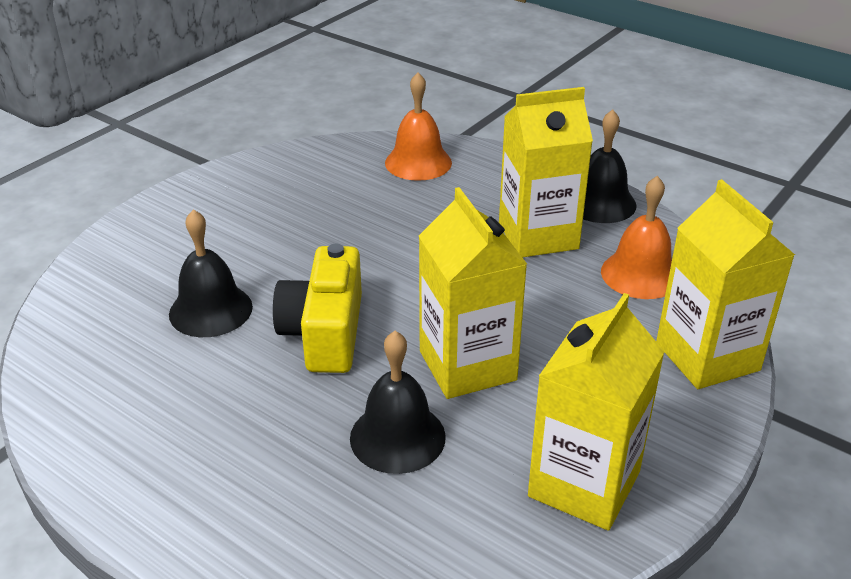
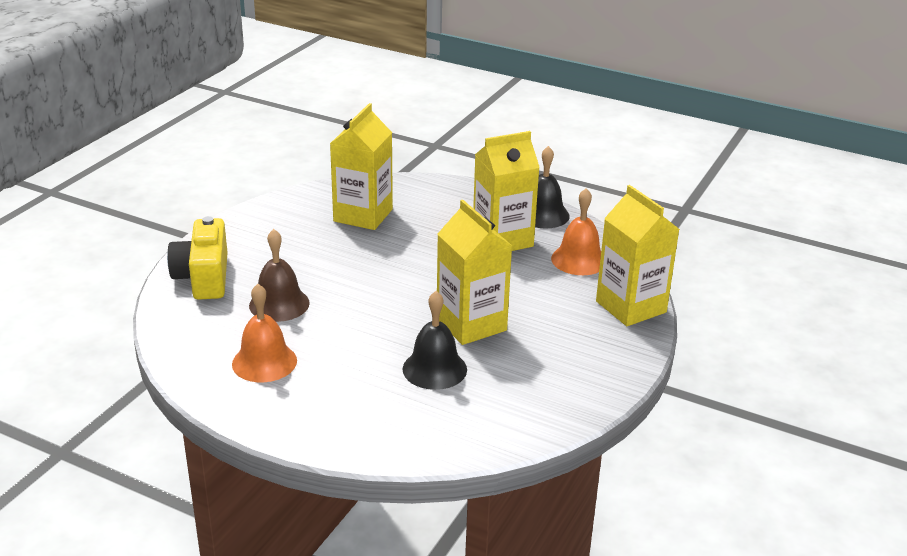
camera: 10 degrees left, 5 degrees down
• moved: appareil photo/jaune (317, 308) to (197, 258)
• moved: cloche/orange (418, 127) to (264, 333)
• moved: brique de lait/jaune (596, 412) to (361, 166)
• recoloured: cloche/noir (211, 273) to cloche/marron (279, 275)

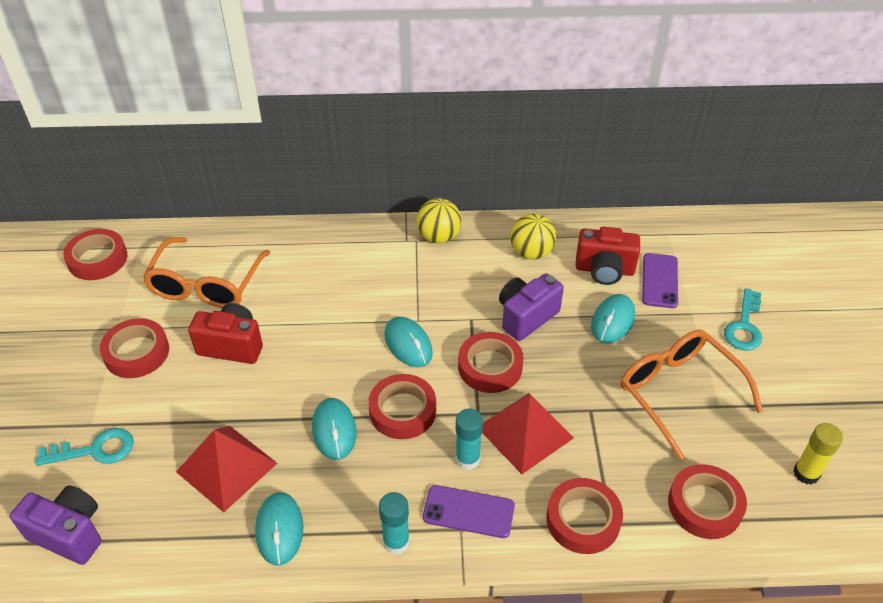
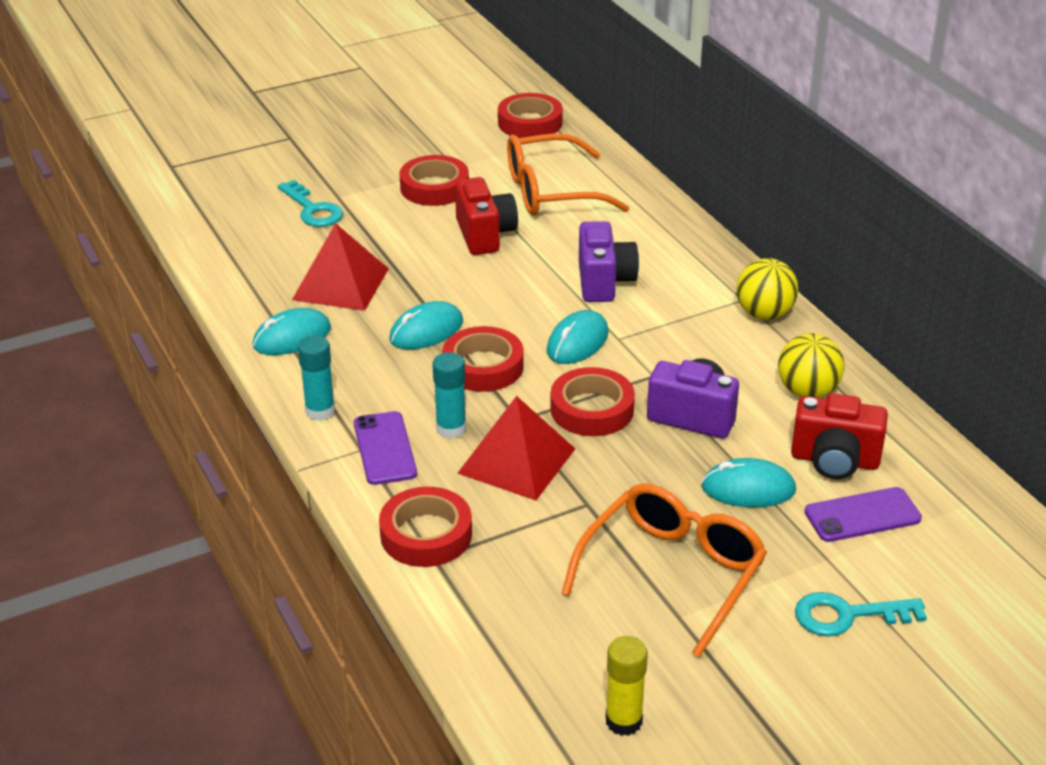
camera: 65 degrees right, 10 degrees down
• removed: ruban adhésif/rouge (707, 501)
• moved: appareil photo/violet (56, 525) to (609, 261)
• turned: appareil photo/rouge (607, 256) = (839, 436) 60 degrees counterclockwise

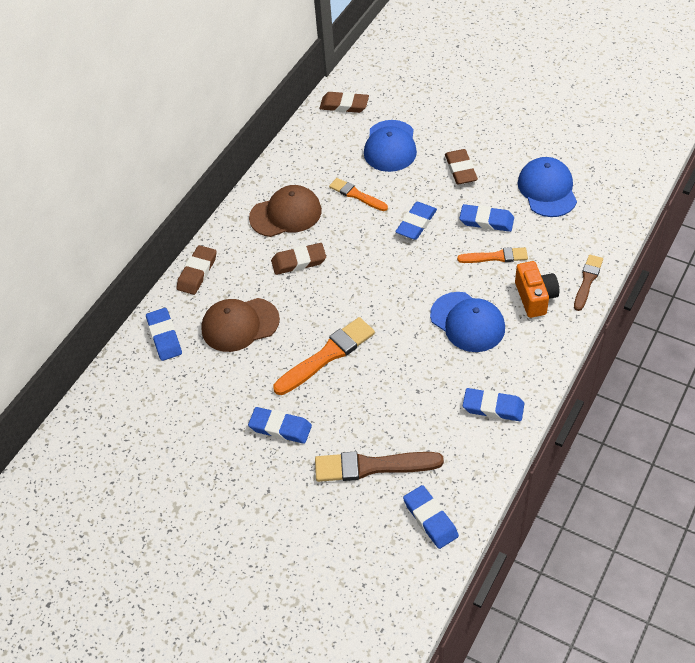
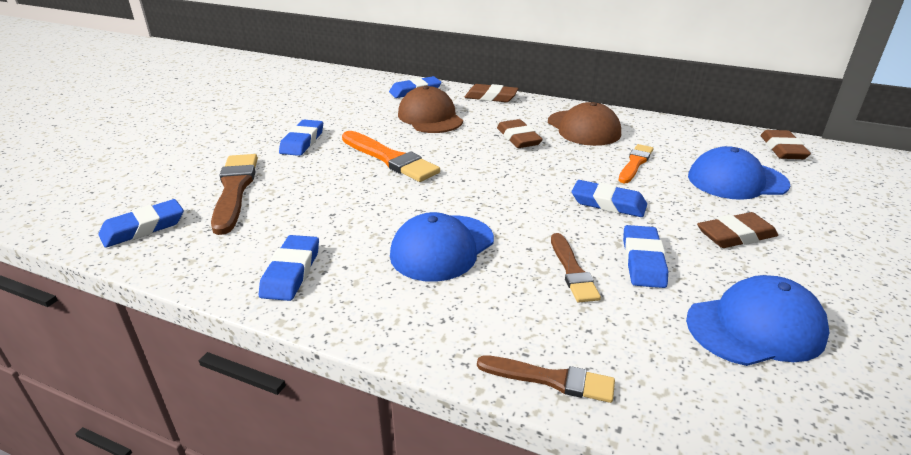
camera: 80 degrees right, 20 degrees down
• removed: appareil photo/orange (537, 289)
• recoloured: pinceau/orange (492, 255) to pinceau/marron (576, 267)

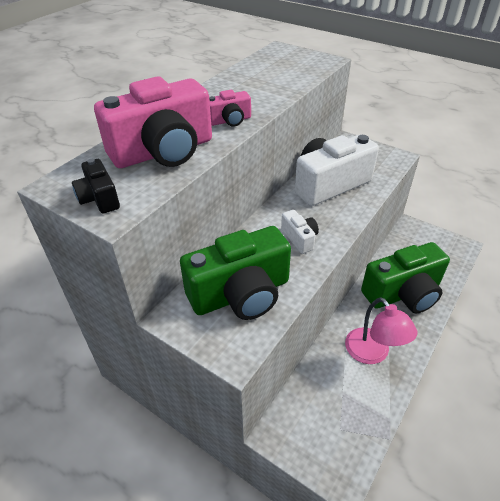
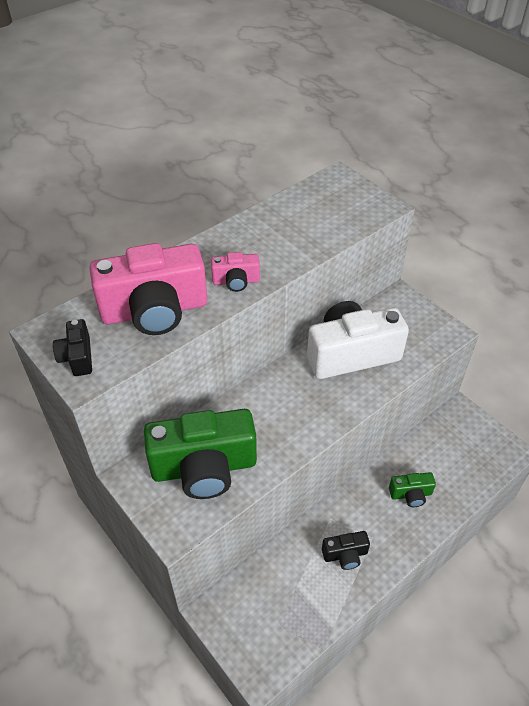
camera: 15 degrees right, 5 degrees up
• removed: appareil photo/blanc (300, 232)
• replaced: lampe/rose (381, 330) to appareil photo/noir (346, 550)
• resized: appareil photo/vert (405, 277) = (412, 489) x0.46

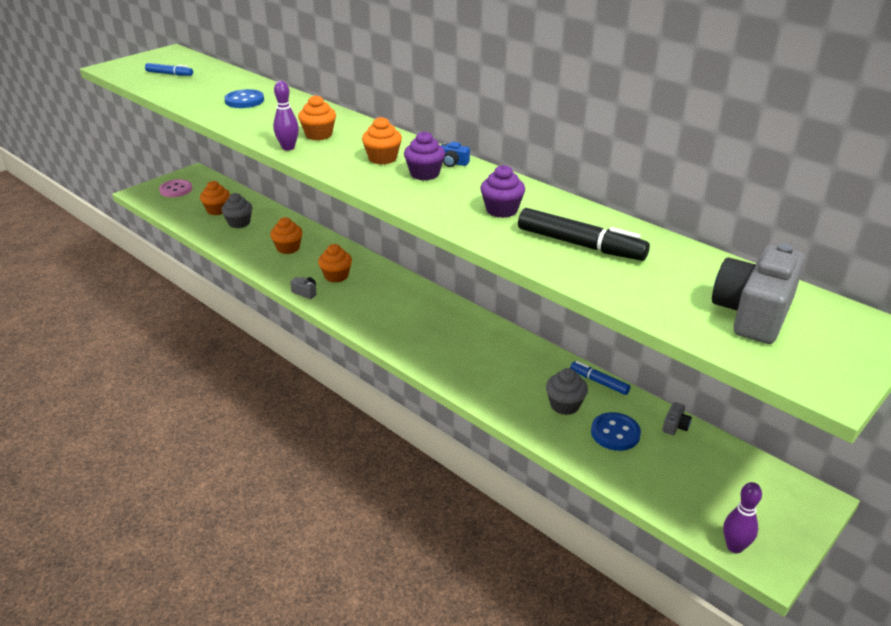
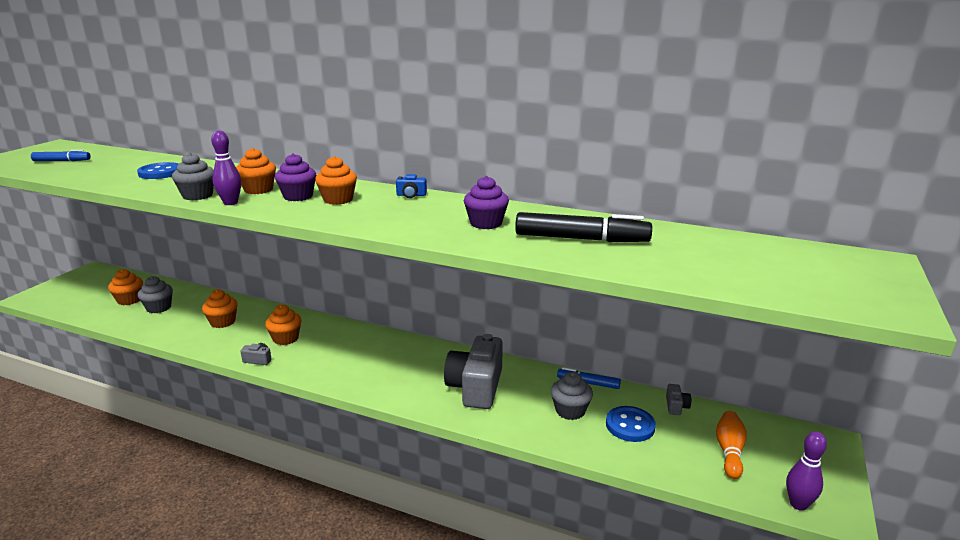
camera: 20 degrees left, 10 degrees down
• removed: bouton/rose (175, 188)
• added: muffin/gris (193, 176)
• added: quille/orange (731, 445)
• moved: muffin/violet (424, 155) to (295, 177)
• moved: appareil photo/gris (758, 294) to (473, 371)

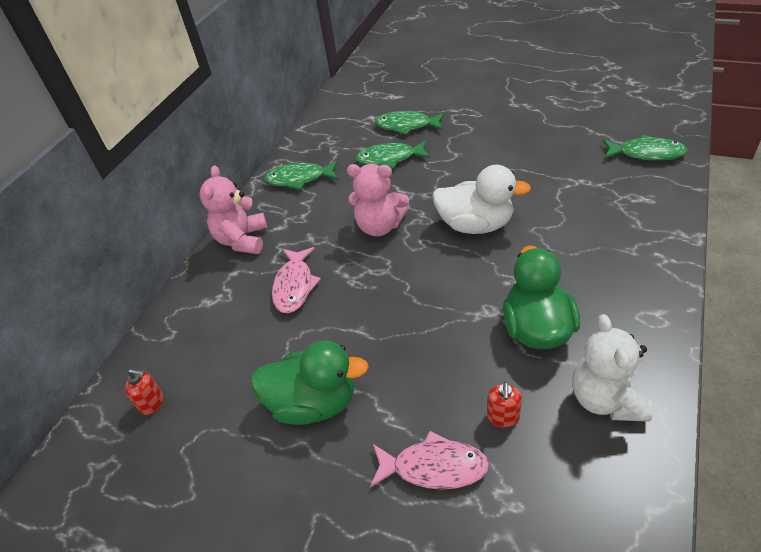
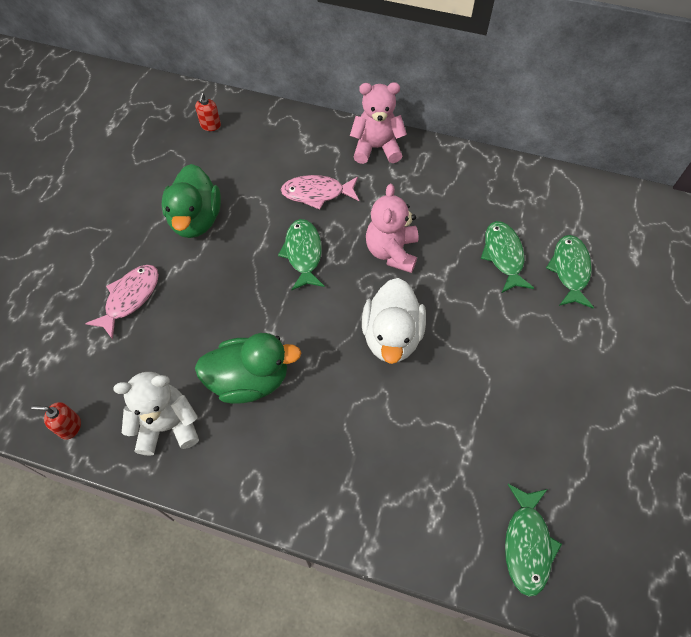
camera: 80 degrees right, 15 degrees up
• moved: poisson/vert (301, 175) to (301, 254)
• moved: distributeur de savon/rouge (504, 405) to (56, 421)
• turned: poisson/rose (429, 460) = (122, 302) 150 degrees counterclockwise

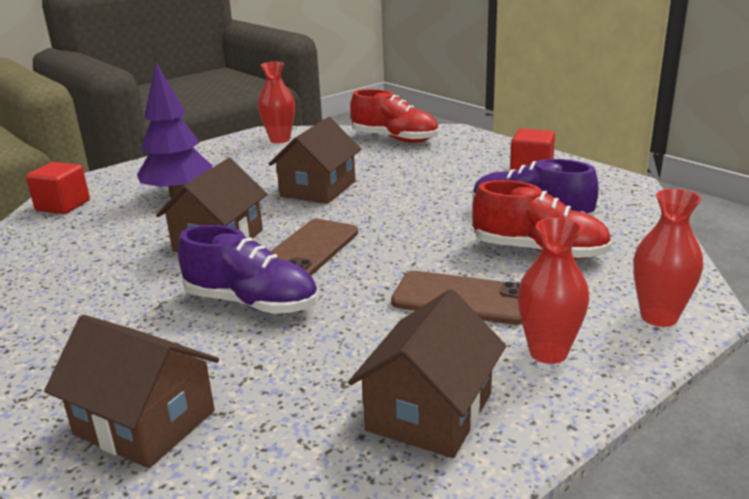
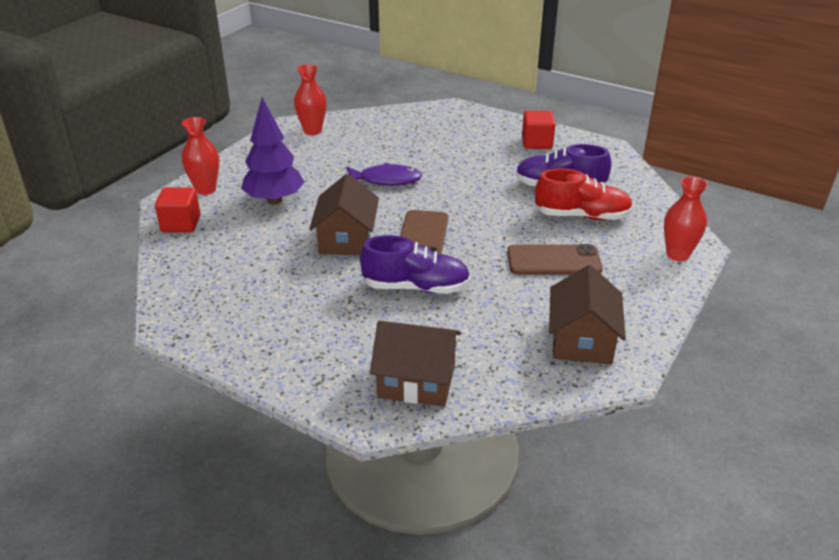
camera: 20 degrees left, 10 degrees up
• removed: chaussure/rouge (394, 116)
• moved: vase/rouge (553, 290) to (200, 156)
• replaced: maison/marron (314, 160) to poisson/violet (384, 174)

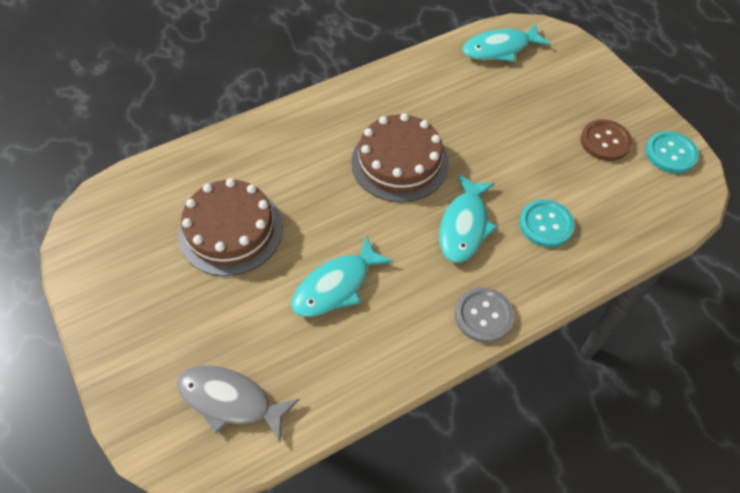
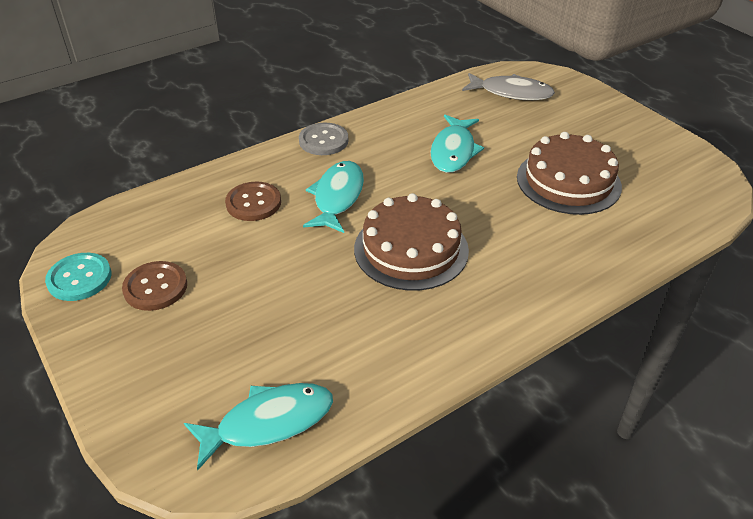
camera: 175 degrees right, 15 degrees down
• recoloured: bouton/turquoise (547, 223) to bouton/marron (253, 201)
• turned: poisson/turquoise (342, 276) = (457, 144) 150 degrees clockwise

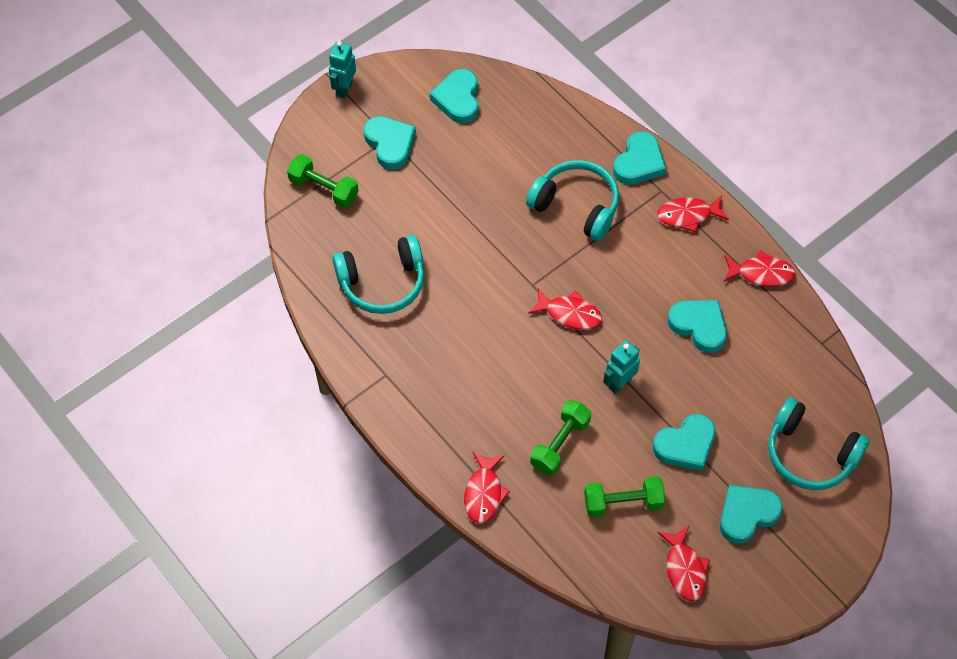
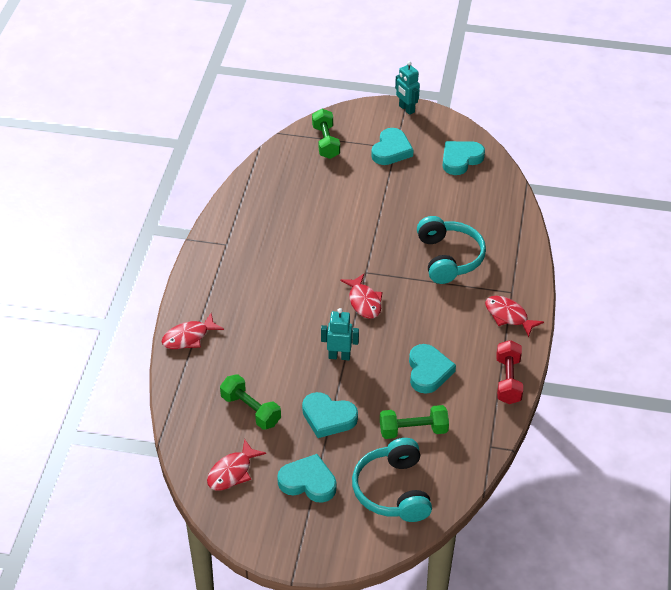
camera: 50 degrees right, 15 degrees down
• removed: casque audio/turquoise (378, 274)
• removed: cœur/turquoise (639, 158)
• moved: haltère/vert (560, 437) to (414, 422)
• replaced: poisson/rouge (760, 268) to haltère/rouge (510, 372)
• turned: robot/turquoise (342, 69) = (407, 88) 105 degrees counterclockwise

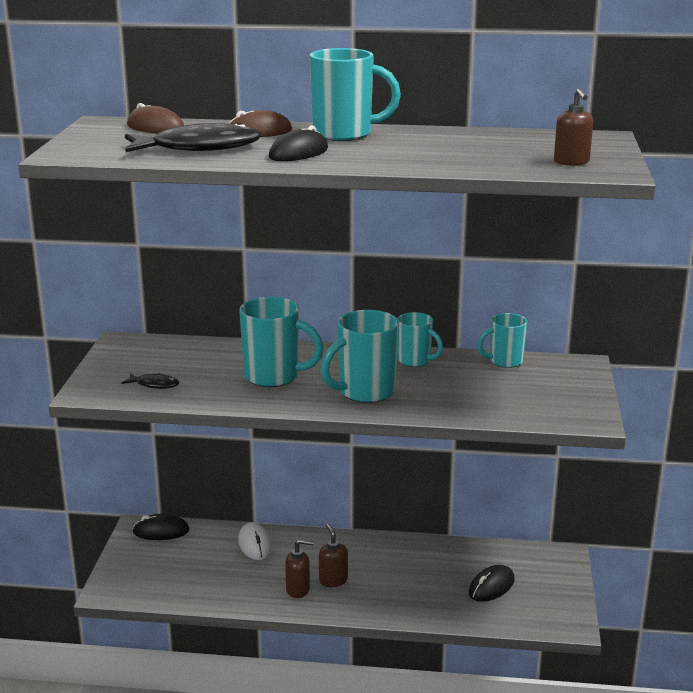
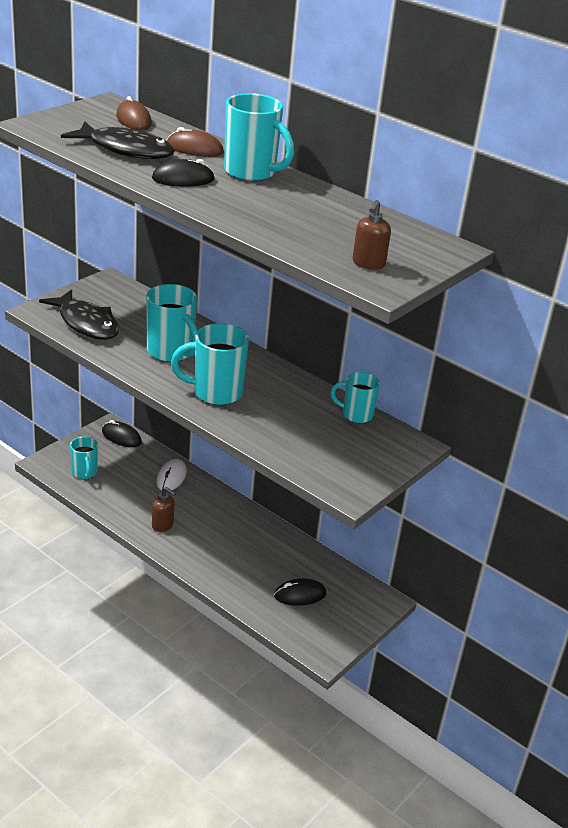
camera: 30 degrees right, 10 degrees up
• removed: distributeur de savon/marron (333, 555)
• moved: tasse/turquoise (420, 339) to (84, 457)
• resized: poisson/noir (150, 381) = (79, 314) x2.18

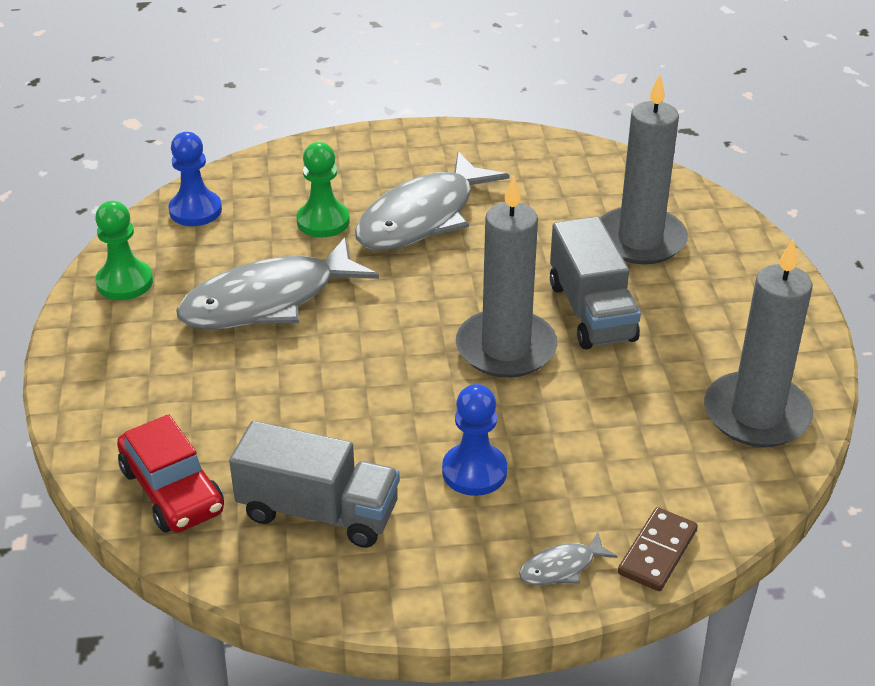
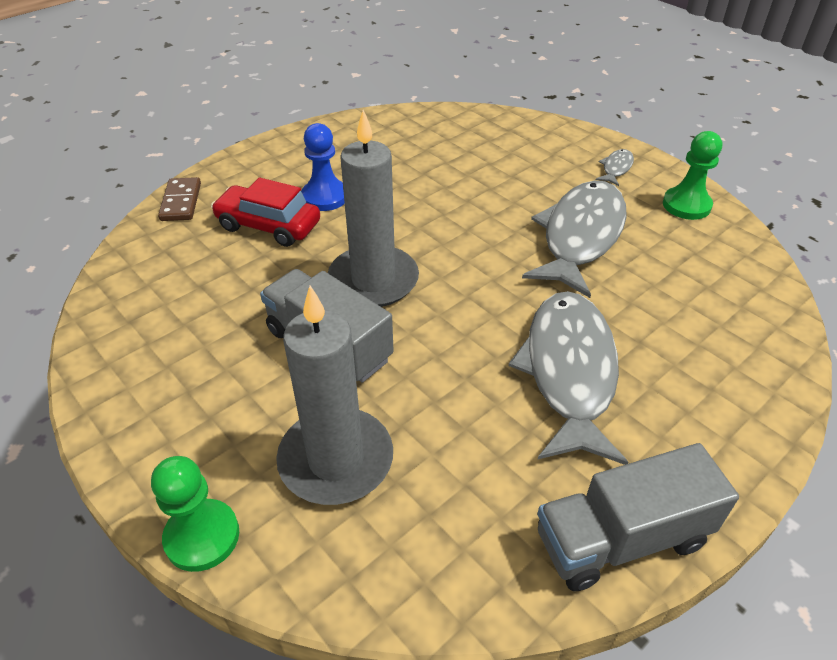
camera: 145 degrees right, 5 degrees up
• removed: pion/bleu (195, 179)
• removed: bougie/gris (758, 343)
• moved: voiture/rouge (170, 473) to (265, 212)
• moved: camion/gris (314, 484) to (638, 517)
• moved: pion/vert (323, 189) to (195, 514)
• moved: poisson/gris (568, 558) to (615, 167)

